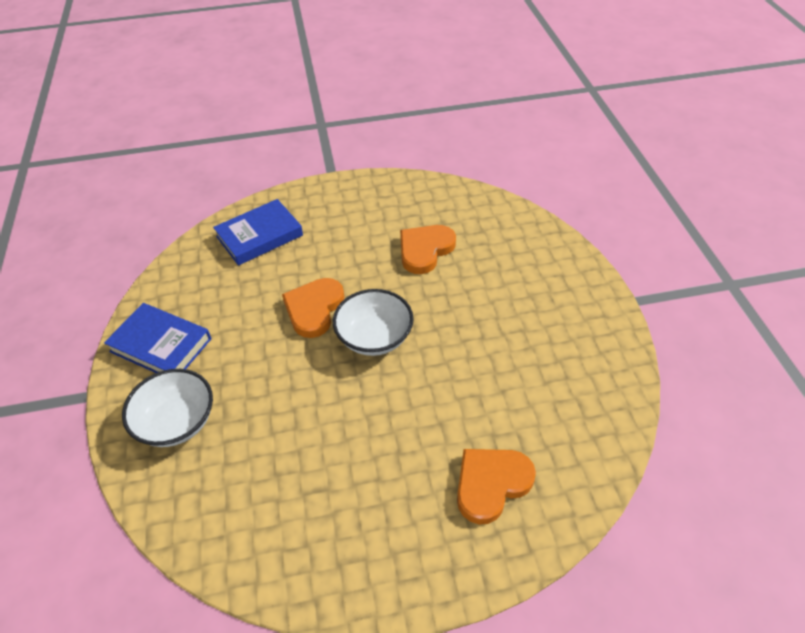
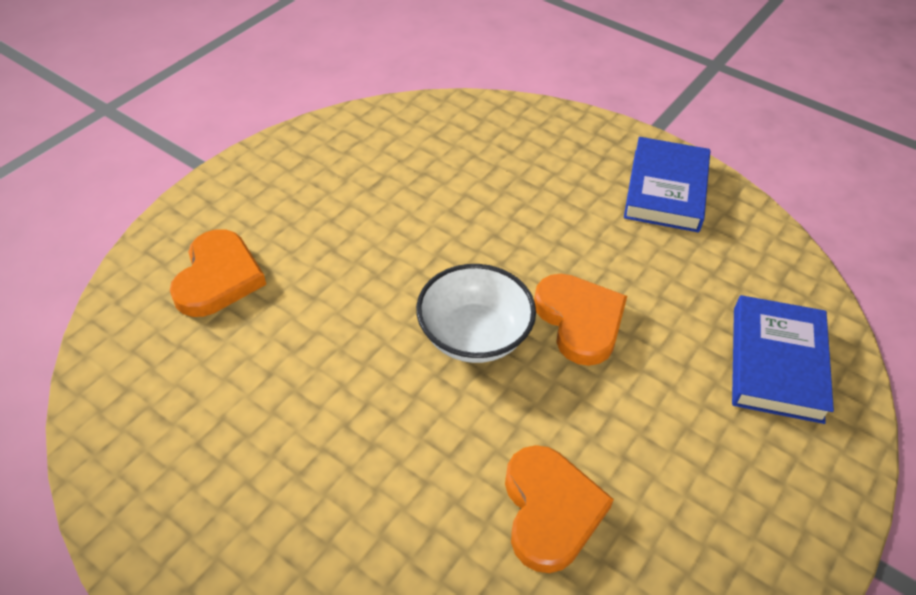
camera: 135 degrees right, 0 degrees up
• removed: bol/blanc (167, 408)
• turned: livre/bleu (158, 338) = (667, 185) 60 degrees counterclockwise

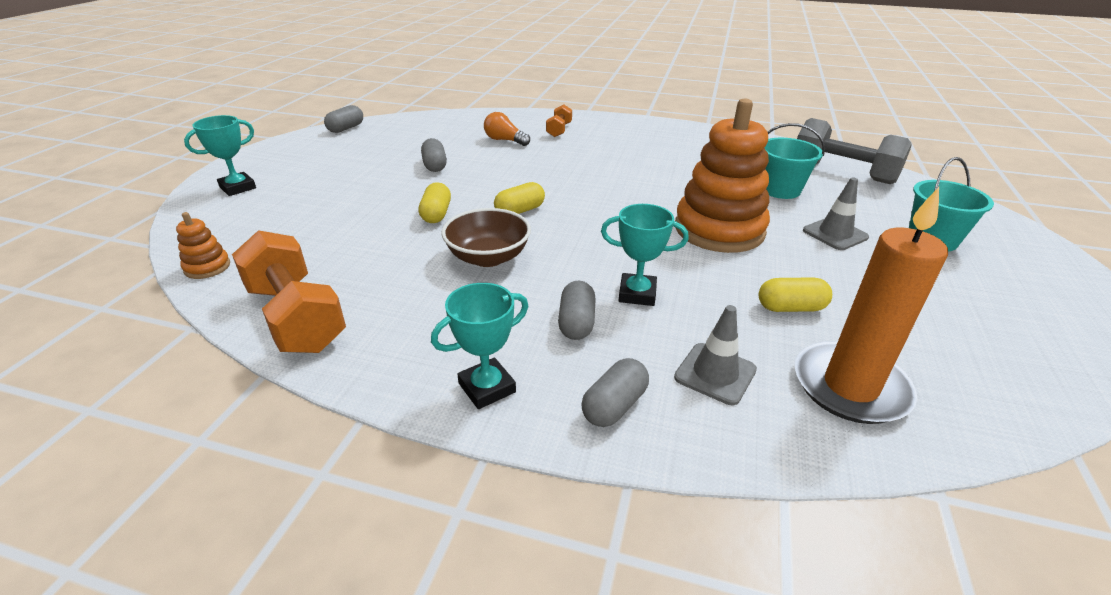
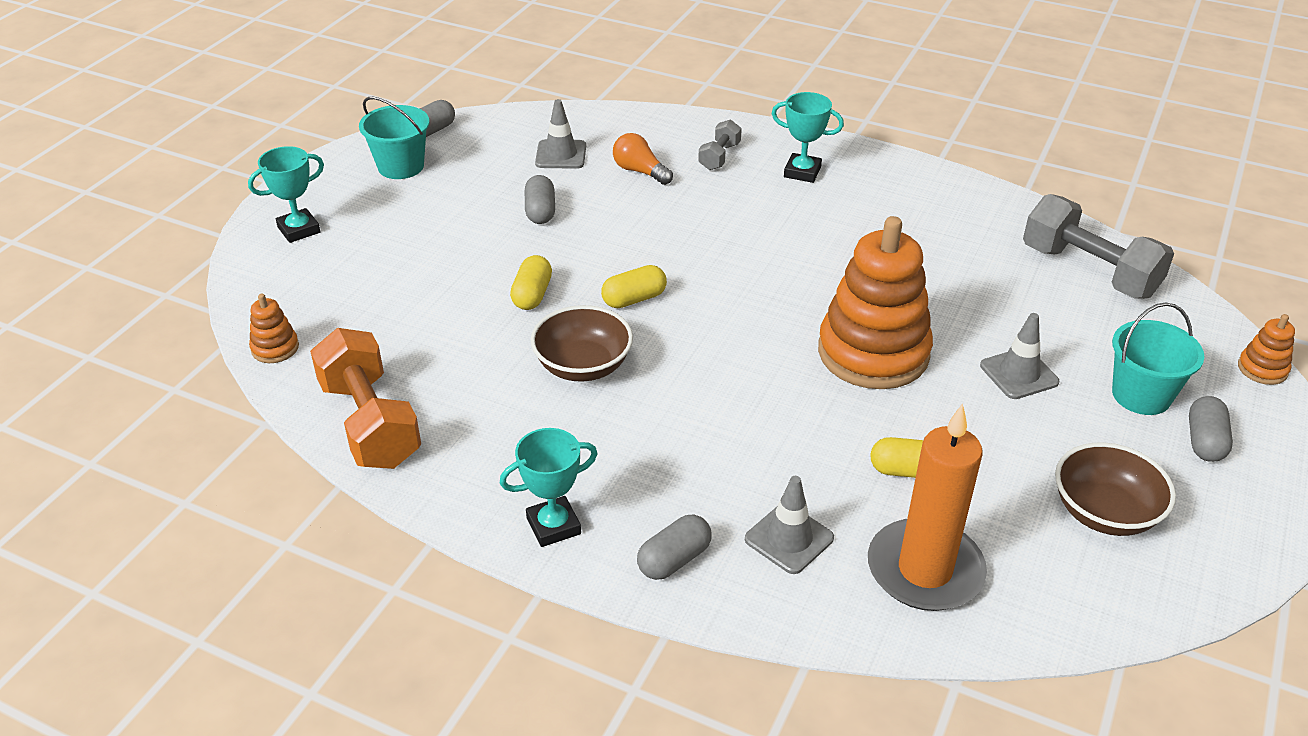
camera: 10 degrees right, 5 degrees up
• added: cône de chantier/gris (560, 134)
• added: bol/marron (1115, 489)
• added: jouet à empiler/orange (1266, 349)
• moved: gélule/gris (577, 310) to (1211, 429)
• moved: trophée/turquoise (645, 255) to (807, 137)
• moved: seau/turquoise (794, 161) to (394, 138)
• recoloured: haltère/orange (559, 121) to haltère/gris (720, 144)

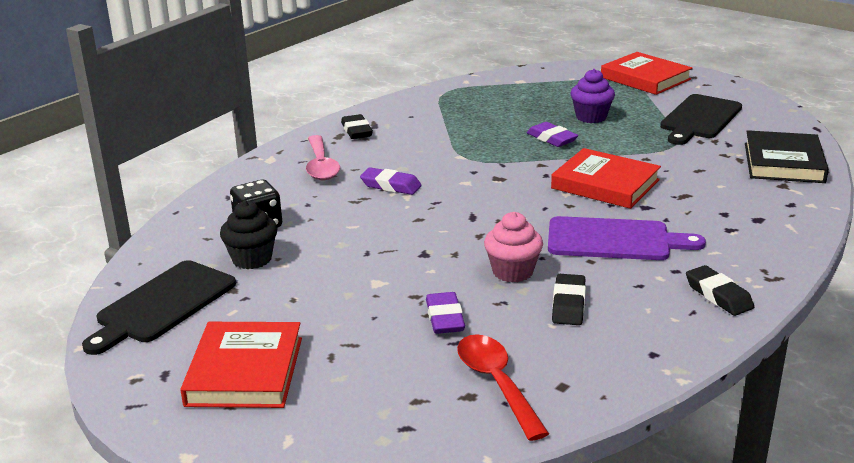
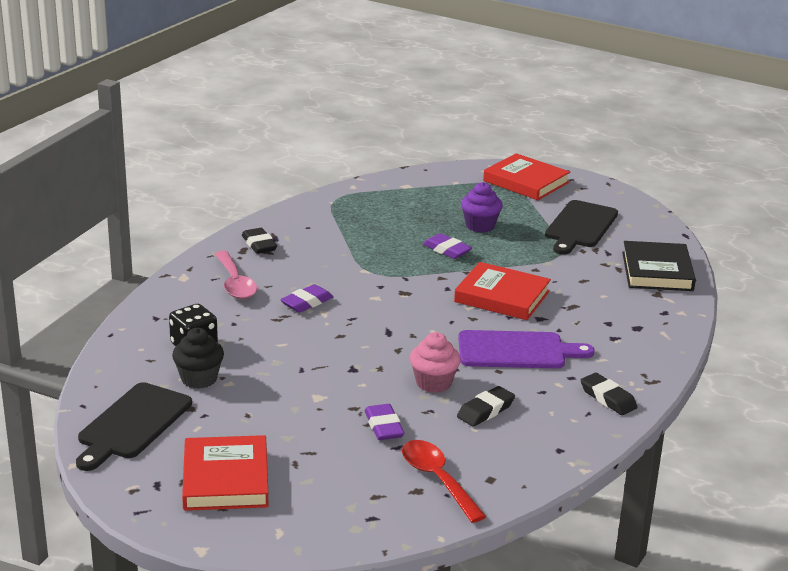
camera: 10 degrees left, 0 degrees up
• turned: gomme/violet (391, 181) = (306, 298) 60 degrees counterclockwise
• turned: gomme/noir (569, 299) = (486, 406) 45 degrees clockwise

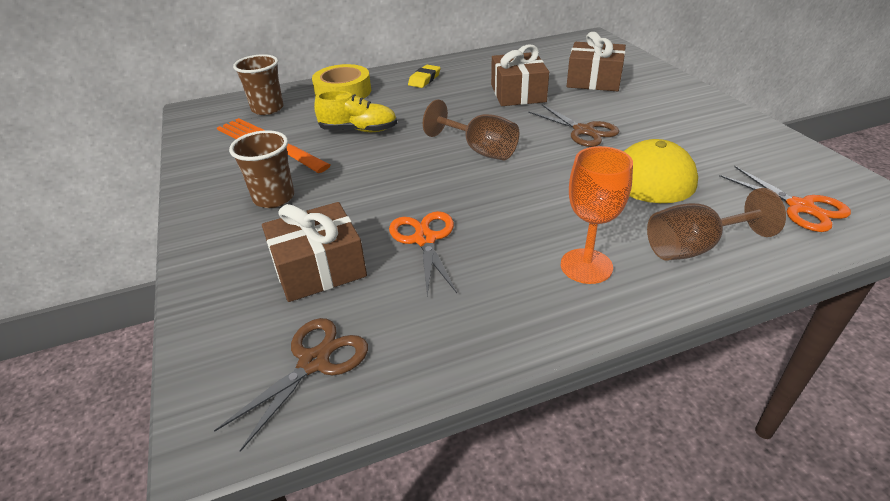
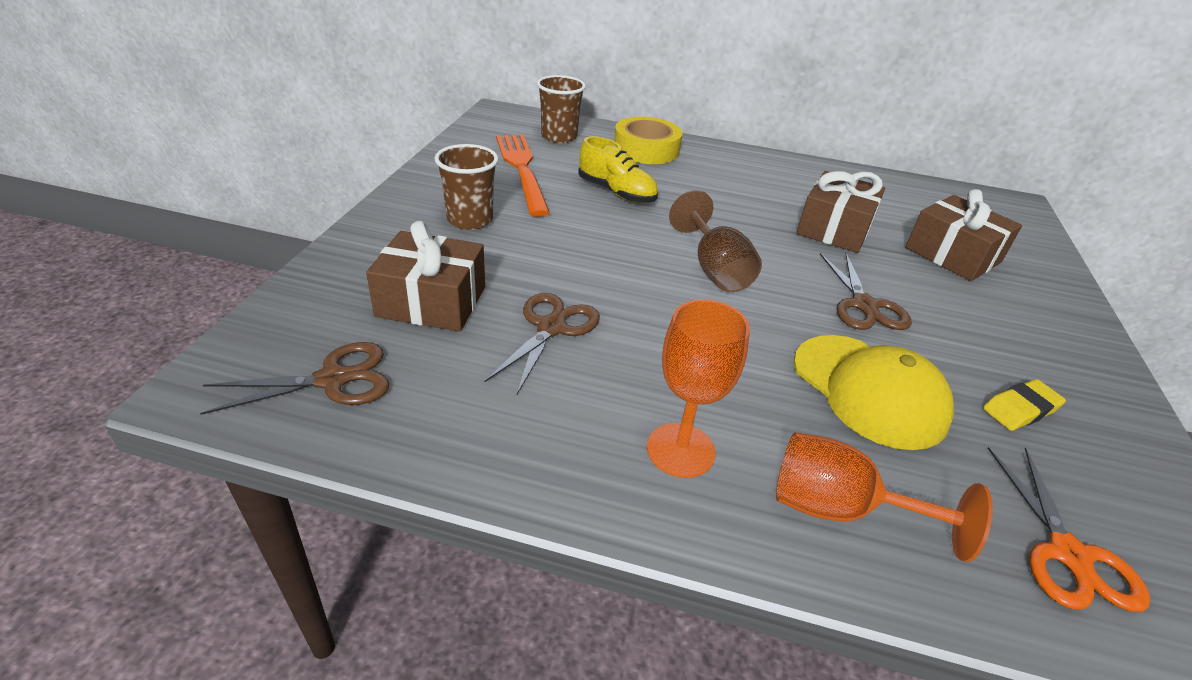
camera: 30 degrees right, 0 degrees up
• moved: gomme/jaune (424, 76) to (1024, 405)
• recoloured: ciseaux/orange (423, 253) to ciseaux/marron (542, 344)
• recoloured: verre à pied/marron (716, 224) to verre à pied/orange (884, 497)

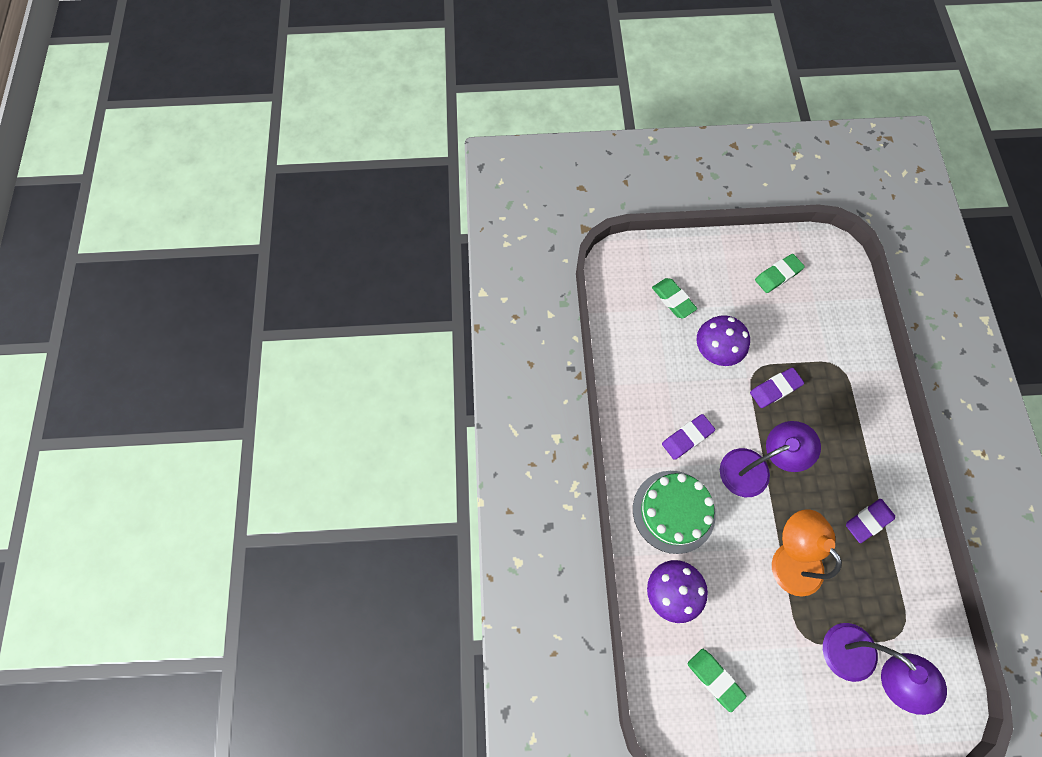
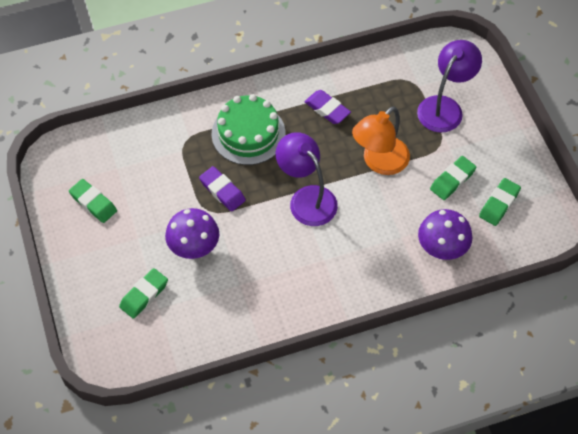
camera: 105 degrees left, 10 degrees down
• removed: gomme/violet (688, 437)
• added: gomme/vert (453, 178)
• moved: gâteau/vert (674, 512) to (248, 129)

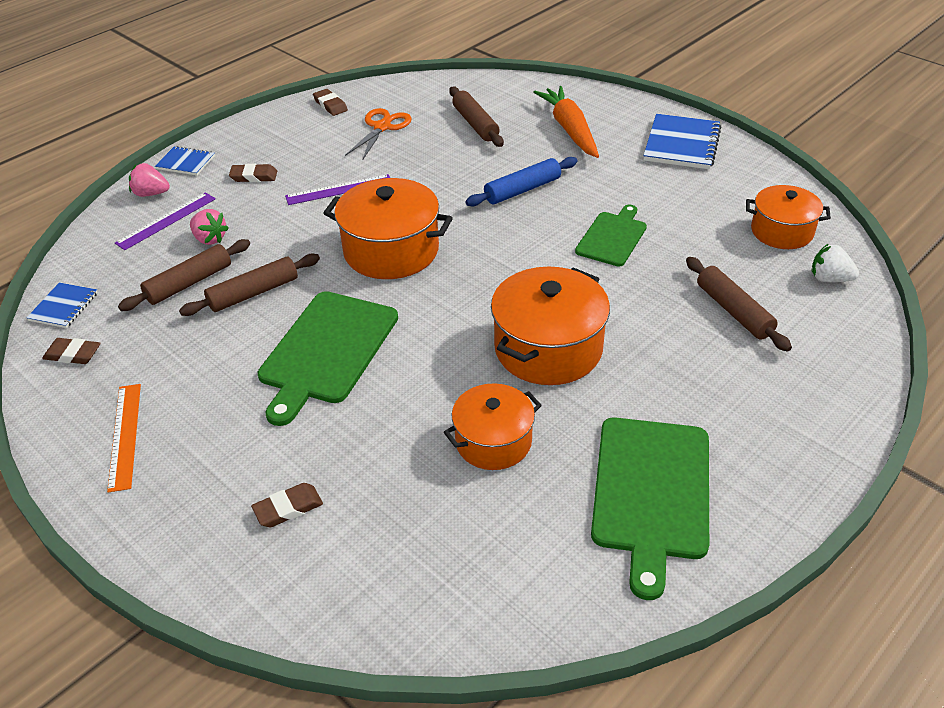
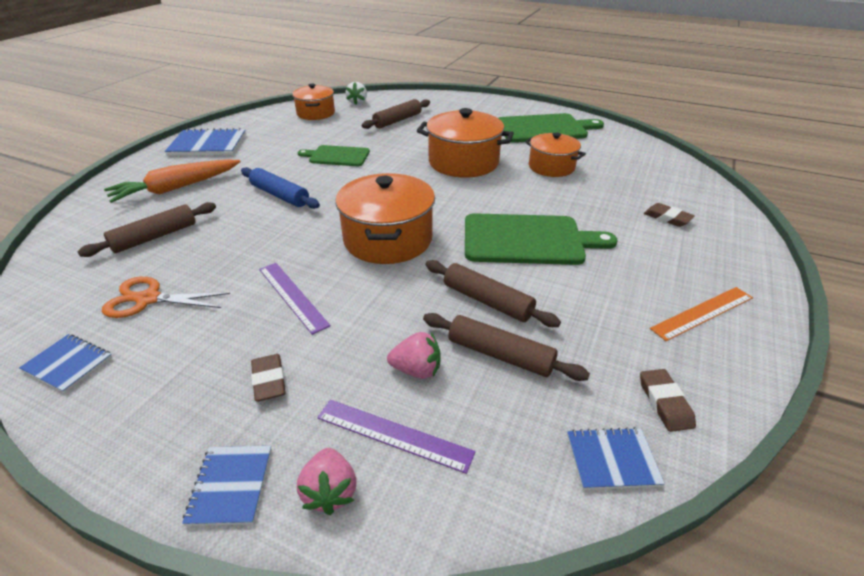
camera: 110 degrees left, 5 degrees down
• replaced: gomme/marron (330, 102) to carnet/bleu (65, 363)
• turned: fraise/rose (209, 227) = (414, 355) 75 degrees clockwise

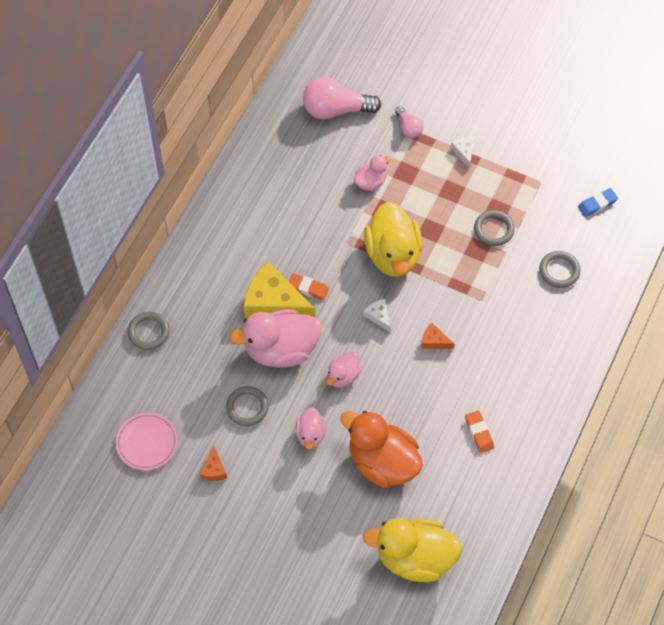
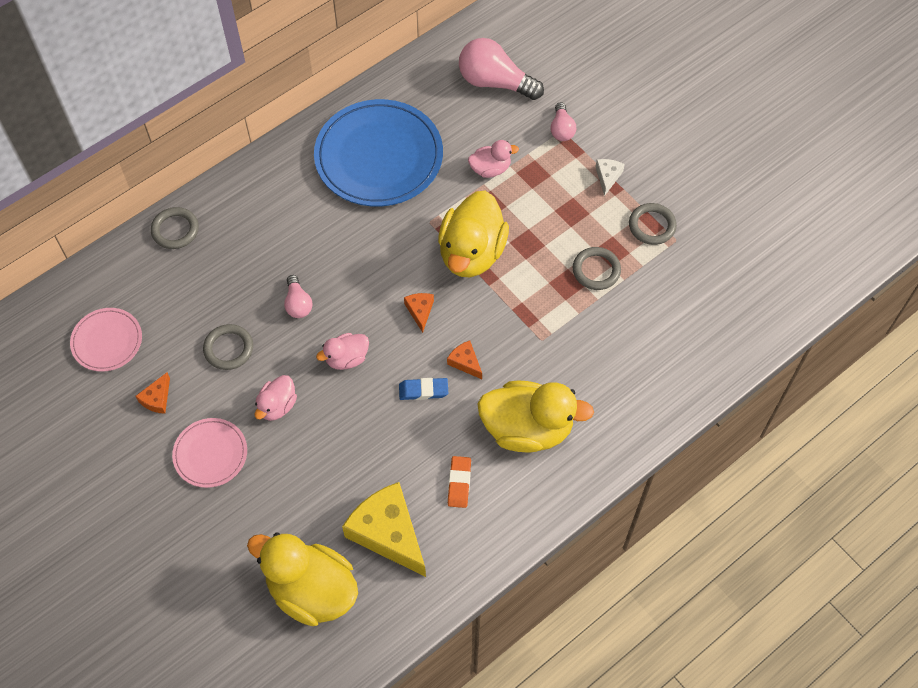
camera: 25 degrees right, 0 degrees up
• removed: gomme/orange (308, 286)
• removed: canard/orange (381, 449)
• added: assiette/rose (209, 453)
• added: assiette/bleu (378, 153)
• added: canard/jaune (536, 417)
• moved: fromage/jaune (280, 290) to (384, 529)
• moved: anneau/gris (560, 269) to (653, 224)
• moved: gomme/bleu (598, 202) to (423, 389)
• replaced: canard/rose (276, 338) to ampoule/rose (298, 296)
• recoloured: fromage/blanc (376, 315) to fromage/orange (419, 313)

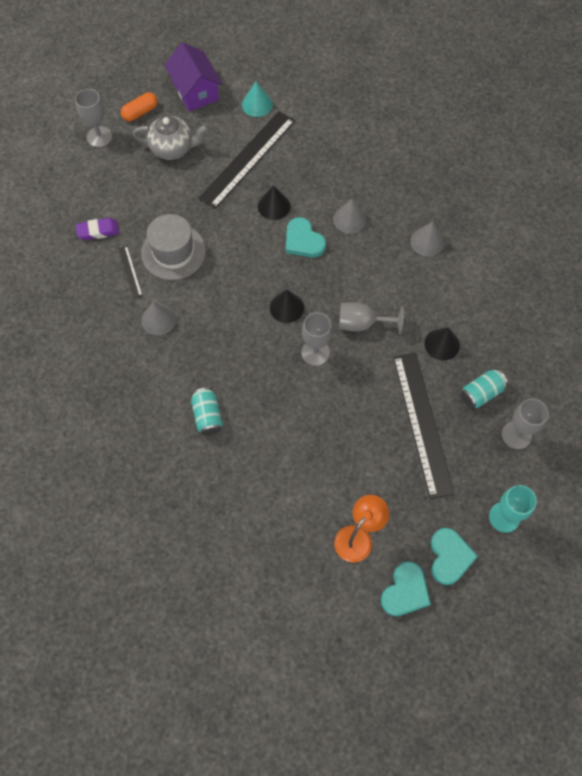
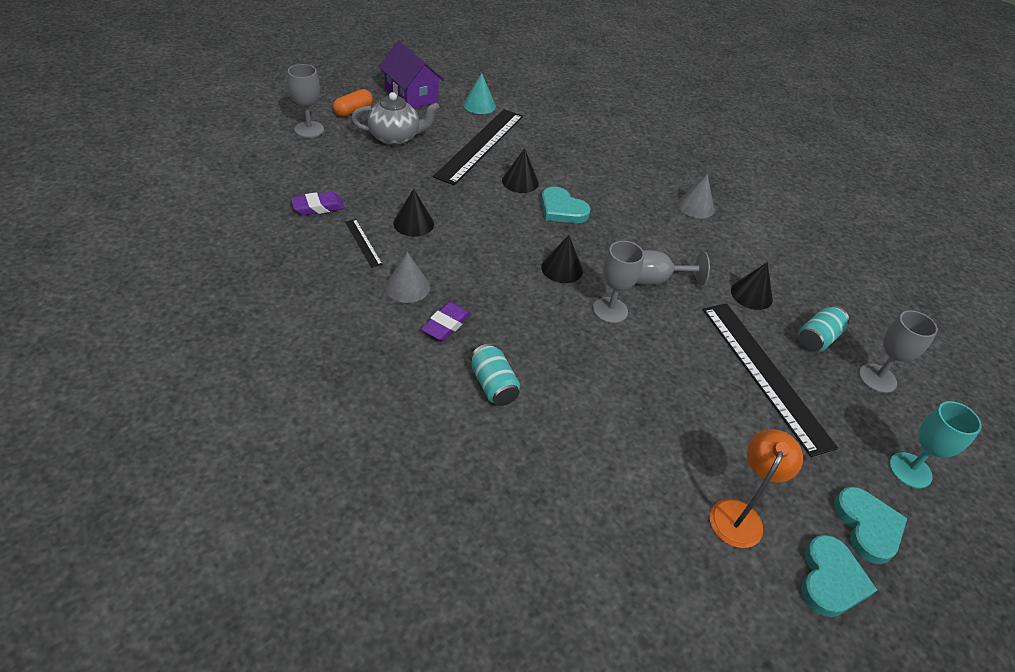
camera: 15 degrees left, 20 degrees down
• removed: cône/gris (349, 216)
• added: gomme/violet (446, 321)
• replaced: chapeau/gris (173, 247) to cône/noir (413, 213)

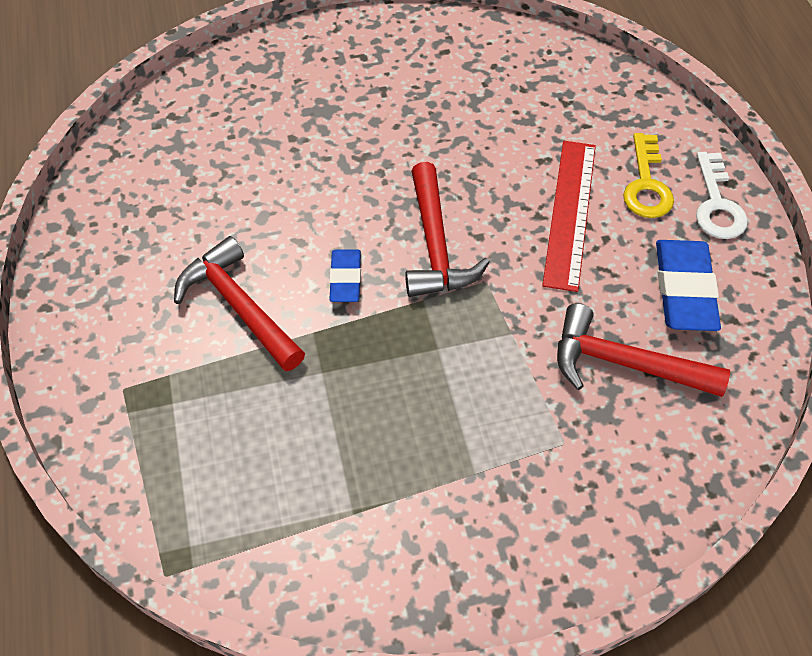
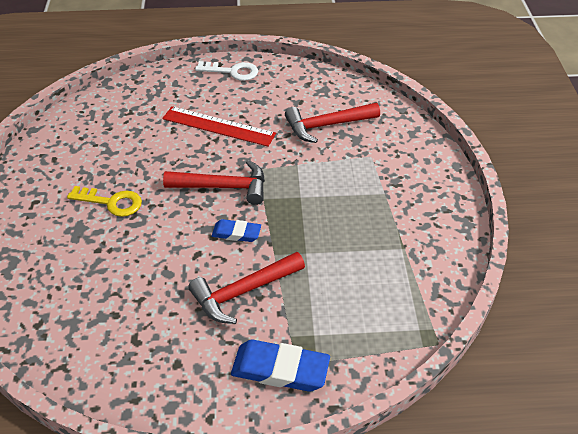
camera: 80 degrees left, 10 degrees down
• moved: clé/jaune (648, 175) to (104, 201)
• moved: gomme/bleu (688, 285) to (280, 366)
• turned: marteau/rouge (643, 350) = (332, 123) 45 degrees clockwise

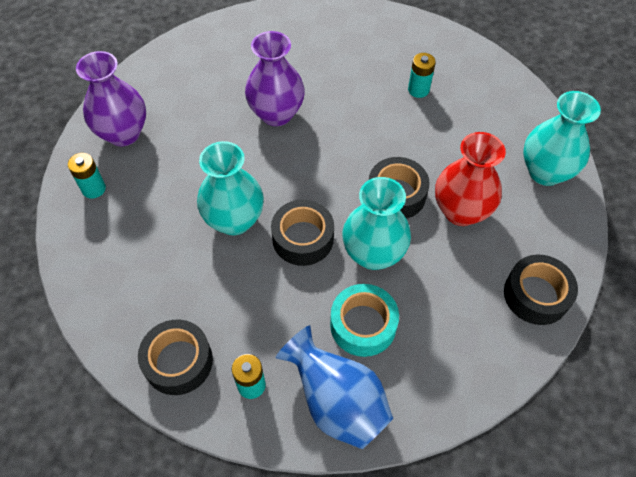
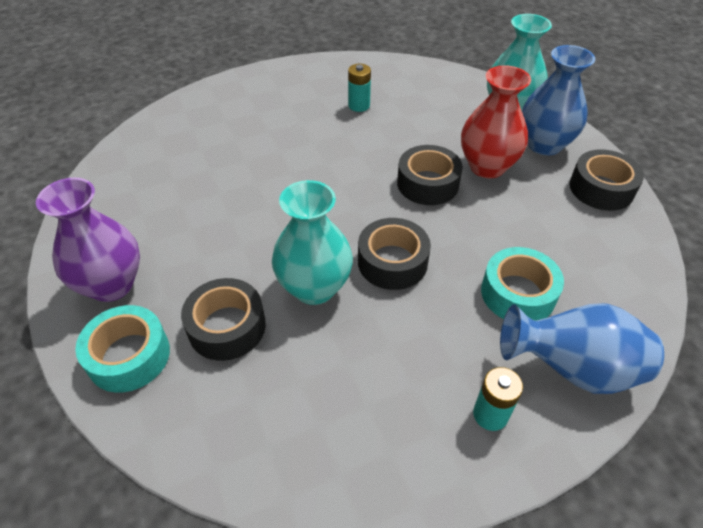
camera: 40 degrees left, 10 degrees down
• removed: vase/violet (275, 78)
• removed: vase/turquoise (376, 223)
• added: vase/bleu (558, 100)
• moved: ruban adhésif/noir (175, 357) to (223, 319)
• replaced: pile/turquoise (87, 176) to ruban adhésif/turquoise (122, 349)

